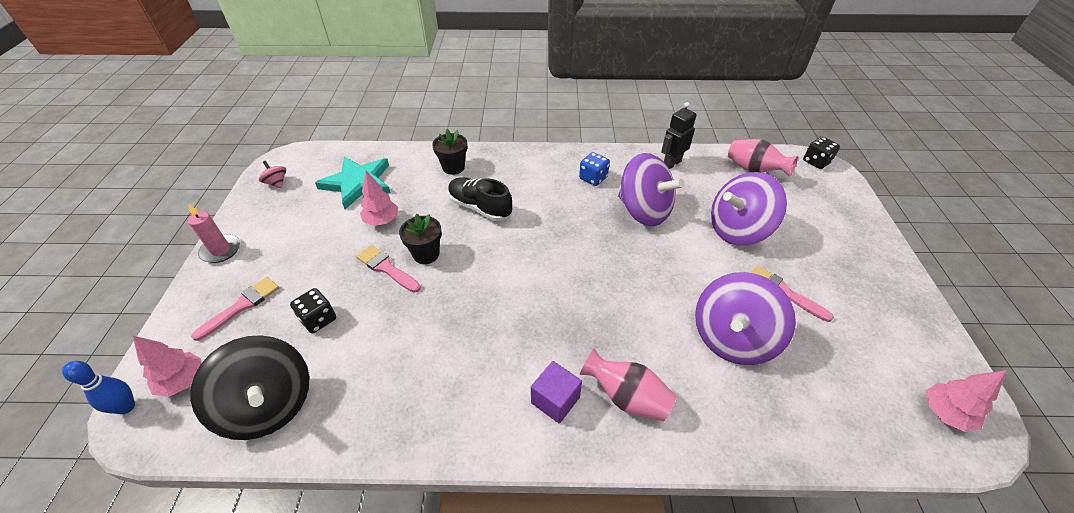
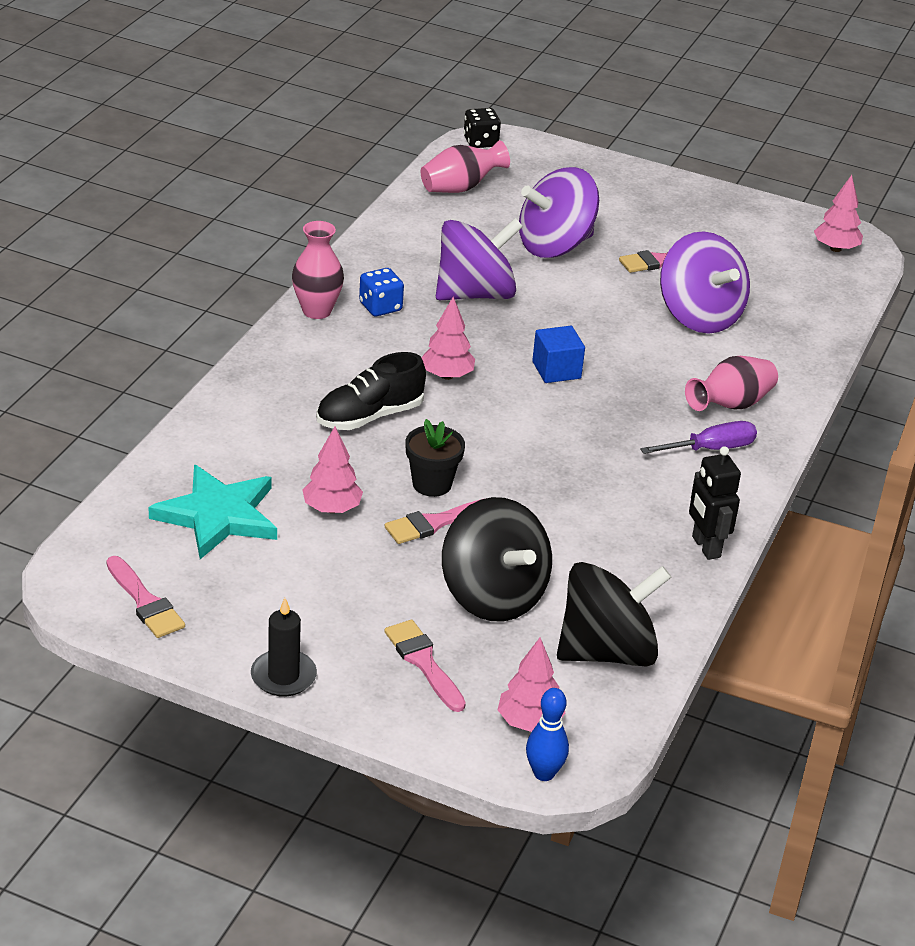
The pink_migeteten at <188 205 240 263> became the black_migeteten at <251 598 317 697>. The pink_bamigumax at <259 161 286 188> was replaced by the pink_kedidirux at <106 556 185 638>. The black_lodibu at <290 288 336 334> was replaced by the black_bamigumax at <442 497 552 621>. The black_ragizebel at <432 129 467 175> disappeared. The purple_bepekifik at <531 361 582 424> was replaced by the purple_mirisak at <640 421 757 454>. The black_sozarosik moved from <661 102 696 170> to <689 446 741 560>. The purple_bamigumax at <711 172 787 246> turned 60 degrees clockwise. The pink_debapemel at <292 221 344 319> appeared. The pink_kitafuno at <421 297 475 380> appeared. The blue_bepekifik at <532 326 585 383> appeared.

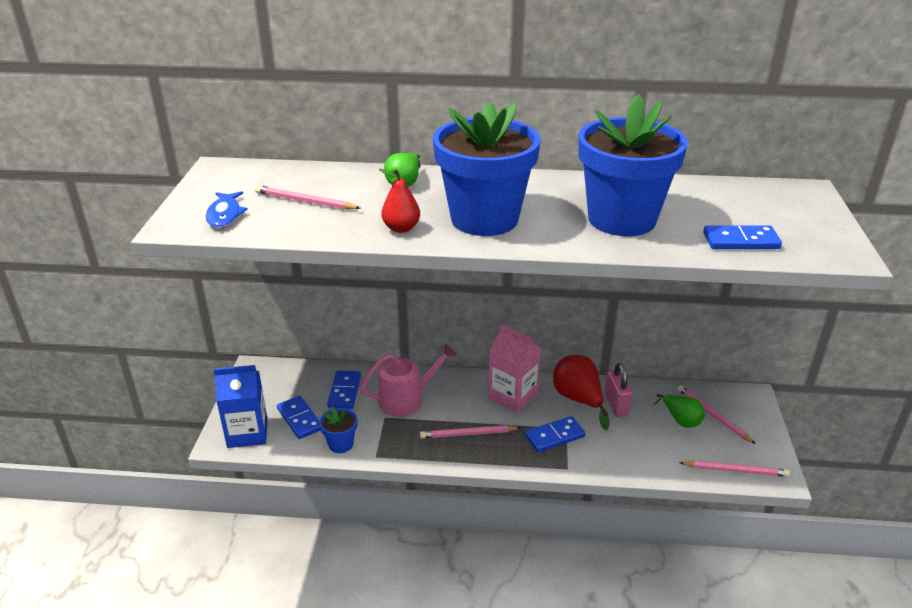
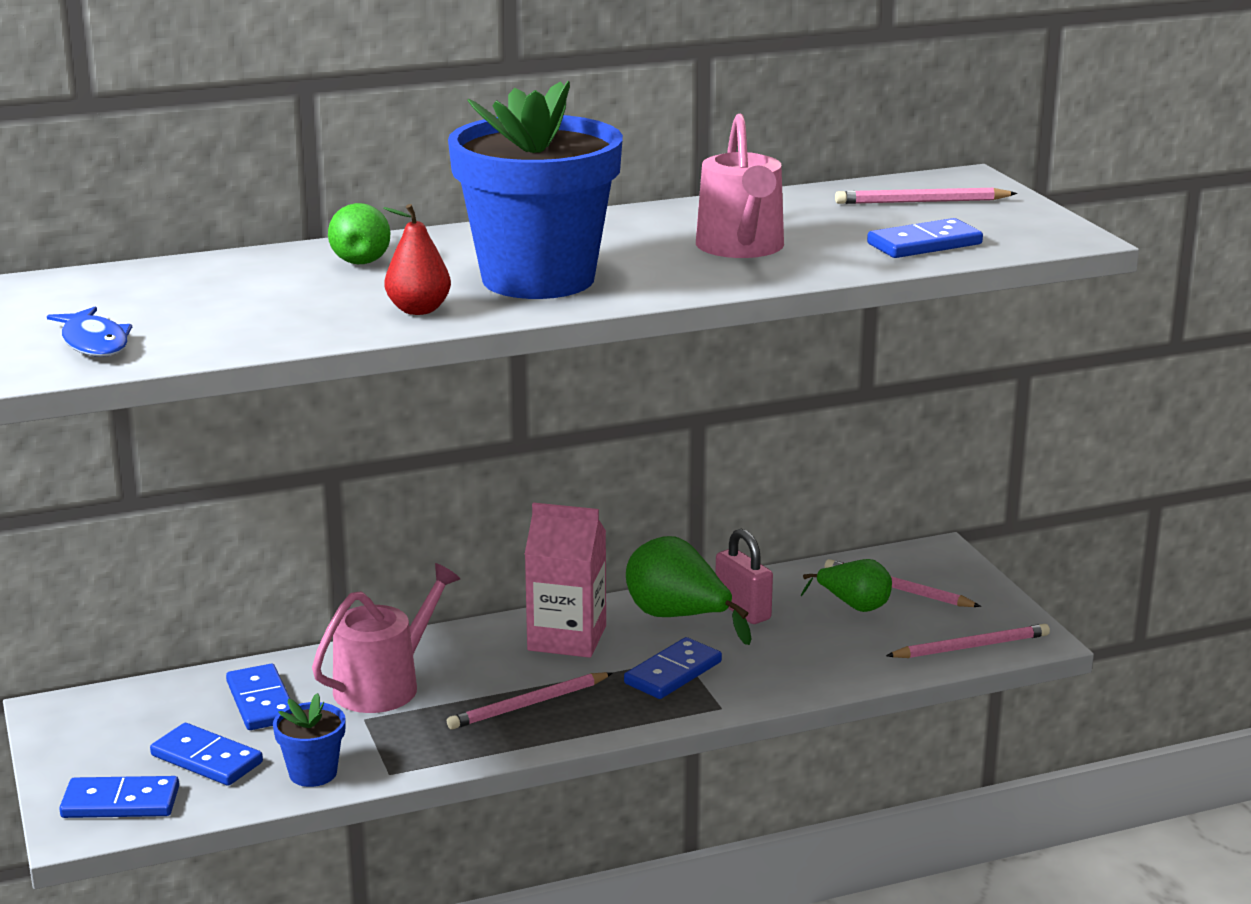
The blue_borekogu at <214 365 267 448> was replaced by the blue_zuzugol at <59 776 179 818>. The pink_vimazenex moved from <255 185 360 210> to <835 188 1017 204>. The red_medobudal at <553 355 609 430> became the green_medobudal at <626 536 751 645>. The blue_ragizebel at <578 94 688 236> was replaced by the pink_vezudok at <696 114 784 258>.

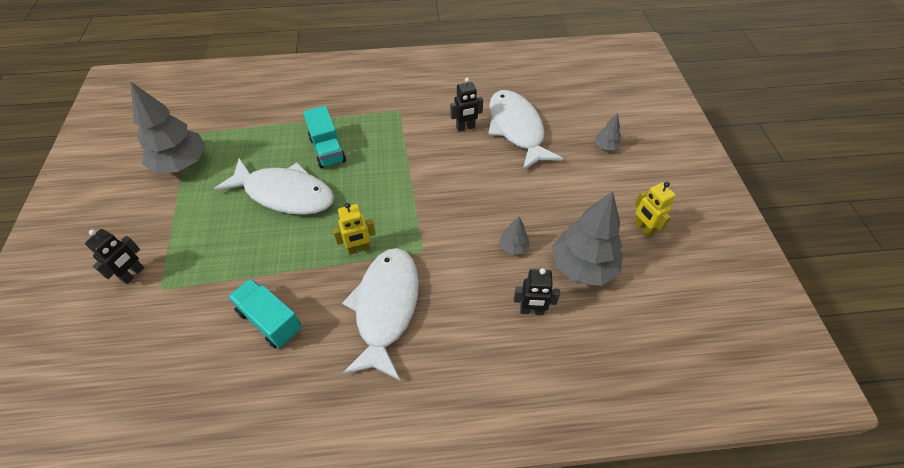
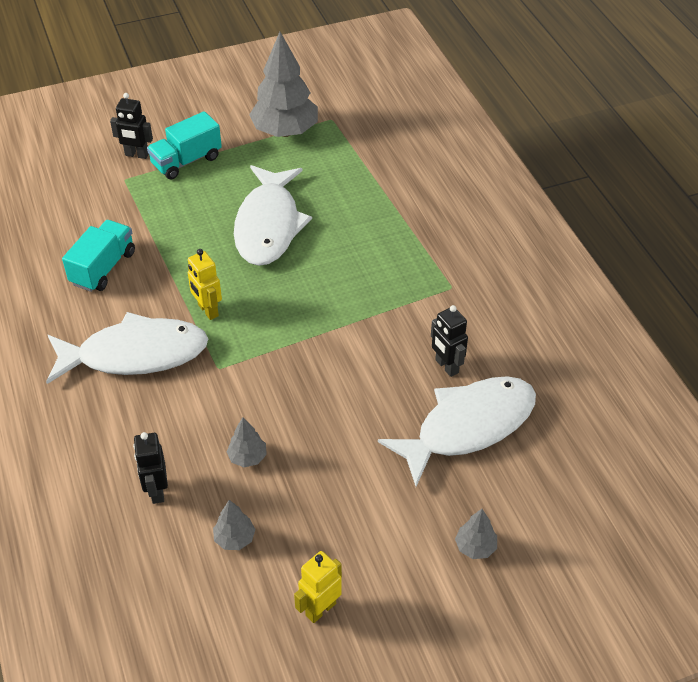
The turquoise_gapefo moved from <303 106 346 169> to <147 111 222 180>. The grey_kitafuno at <552 191 623 286> changed to 0.45 times the size.

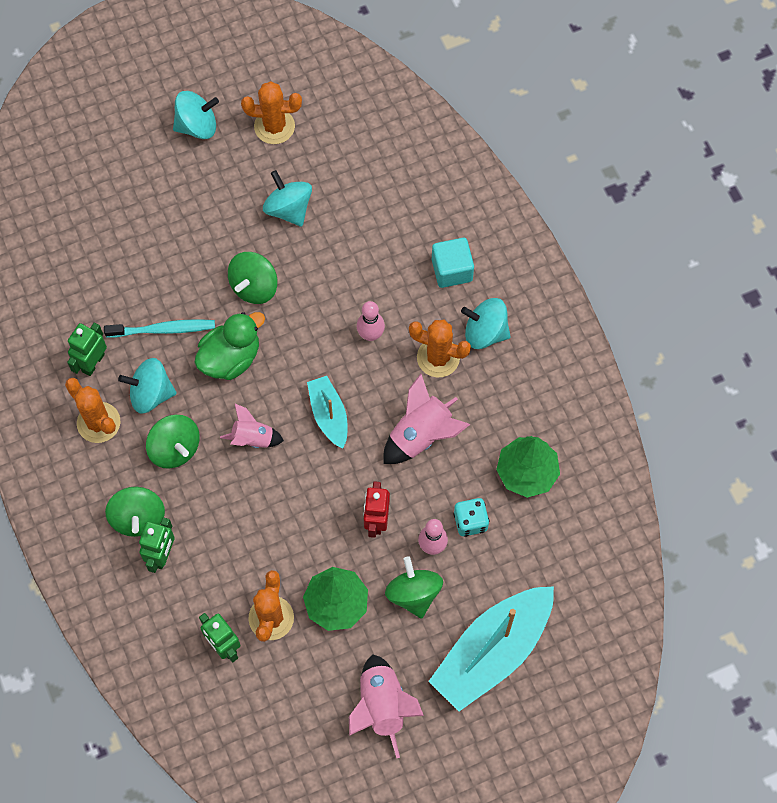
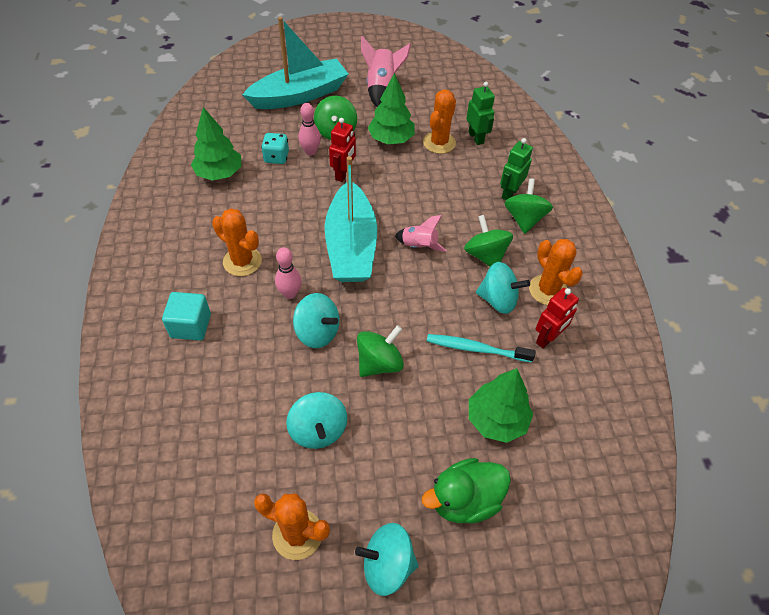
The green_sozarosik at <67 323 107 376> became the red_sozarosik at <536 288 579 349>. The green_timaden moved from <194 312 265 380> to <422 458 511 524>. The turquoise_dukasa at <307 376 347 448> changed to 1.90 times the size. The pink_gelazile at <384 374 470 464> disappeared. The turquoise_bamigumax moved from <461 298 511 349> to <293 293 339 348>. The green_kitafuno at <469 368 533 443> appeared.

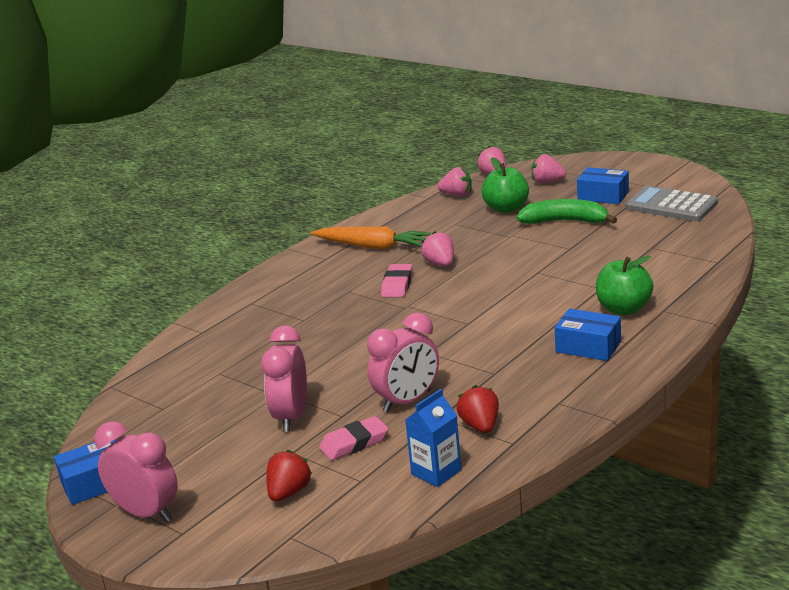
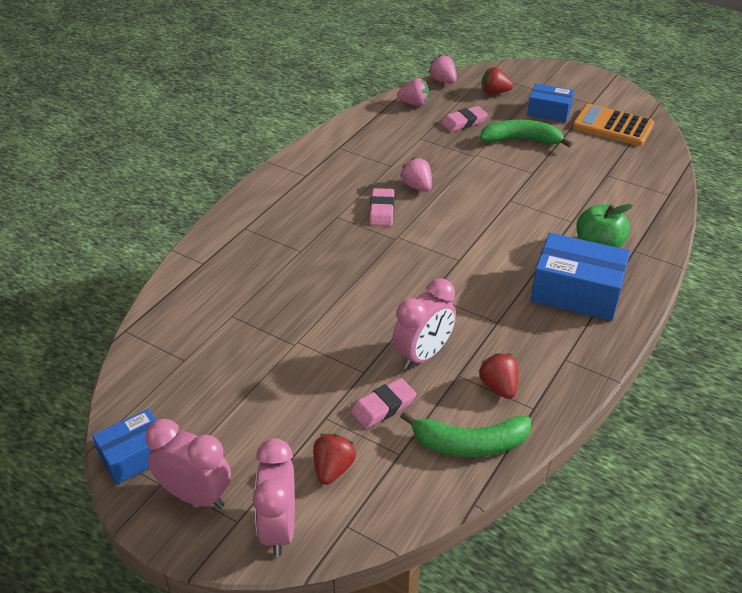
The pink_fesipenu moved from <261 325 307 432> to <253 438 295 556>. The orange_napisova at <310 226 431 250> disappeared. The blue_borekogu at <405 389 461 487> was replaced by the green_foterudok at <400 411 531 457>. The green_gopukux at <481 157 529 213> was replaced by the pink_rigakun at <441 106 488 132>. The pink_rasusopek at <532 154 566 183> became the red_rasusopek at <482 67 513 94>. The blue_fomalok at <555 309 621 361> changed to 1.62 times the size. The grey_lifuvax at <625 186 718 221> became the orange_lifuvax at <573 104 654 146>.

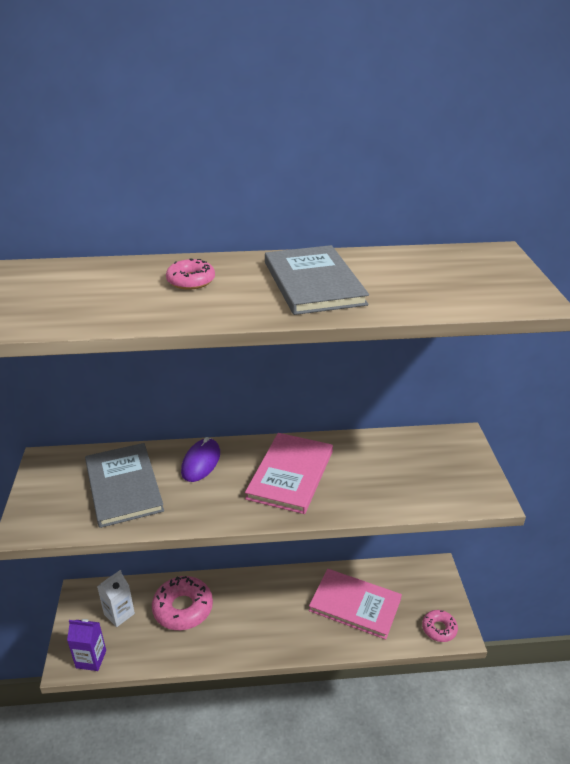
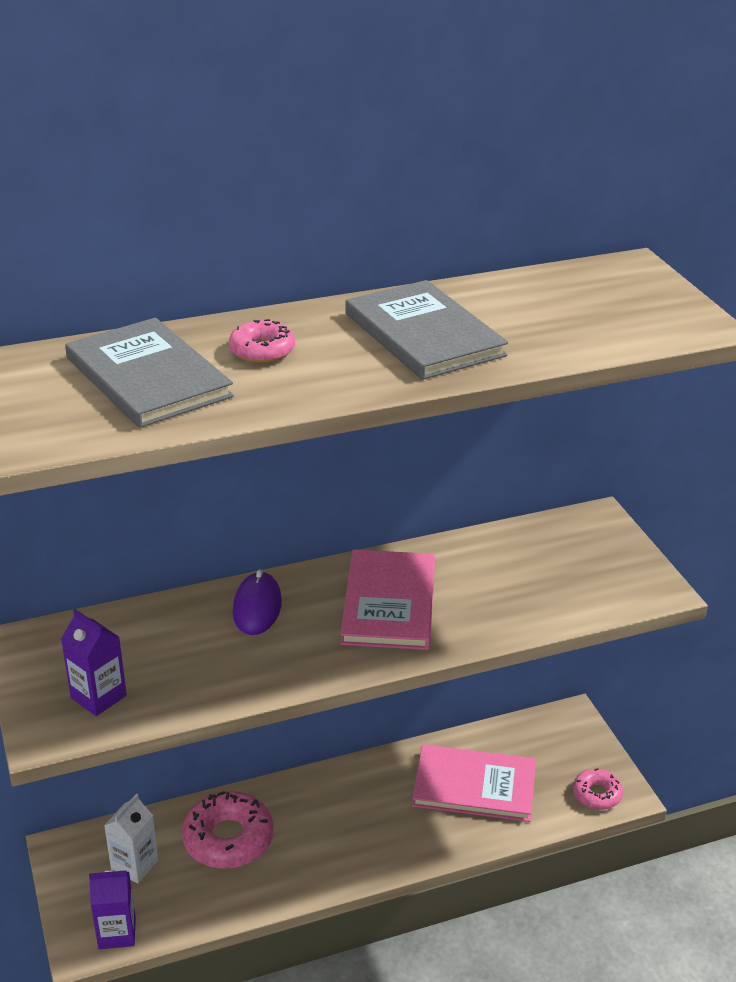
The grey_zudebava moved from <85 443 164 528> to <65 318 234 428>. The purple_borekogu at <61 609 127 716> appeared.

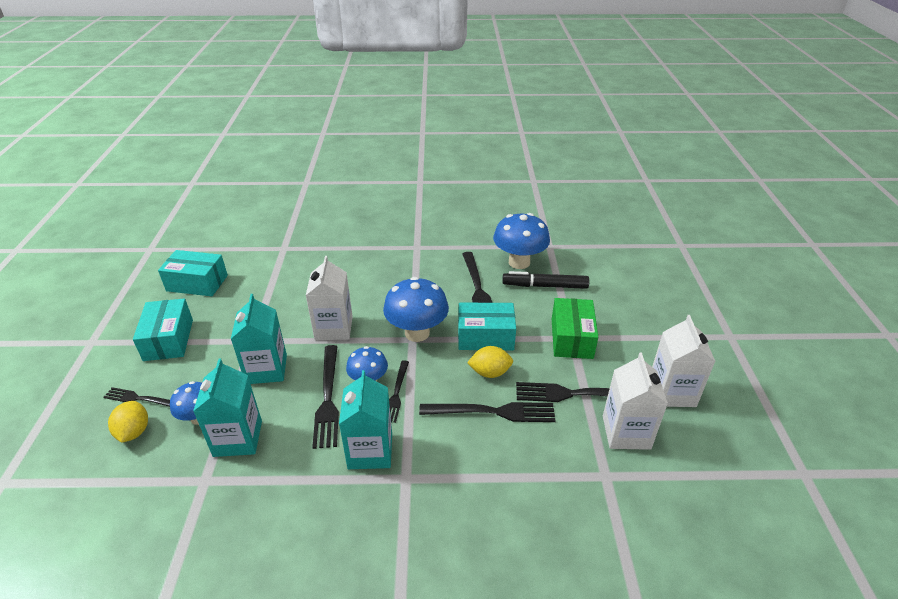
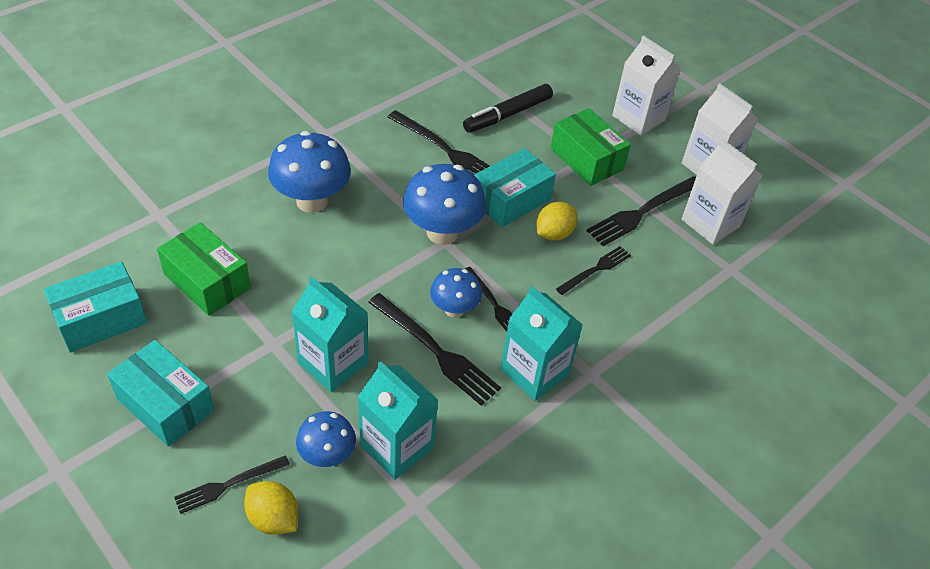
The white_borekogu moved from <306 256 353 340> to <612 35 681 136>. The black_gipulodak at <419 402 556 422> changed to 0.61 times the size. The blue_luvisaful moved from <493 213 550 269> to <268 131 351 213>. The green_fomalok at <157 222 251 316> appeared.

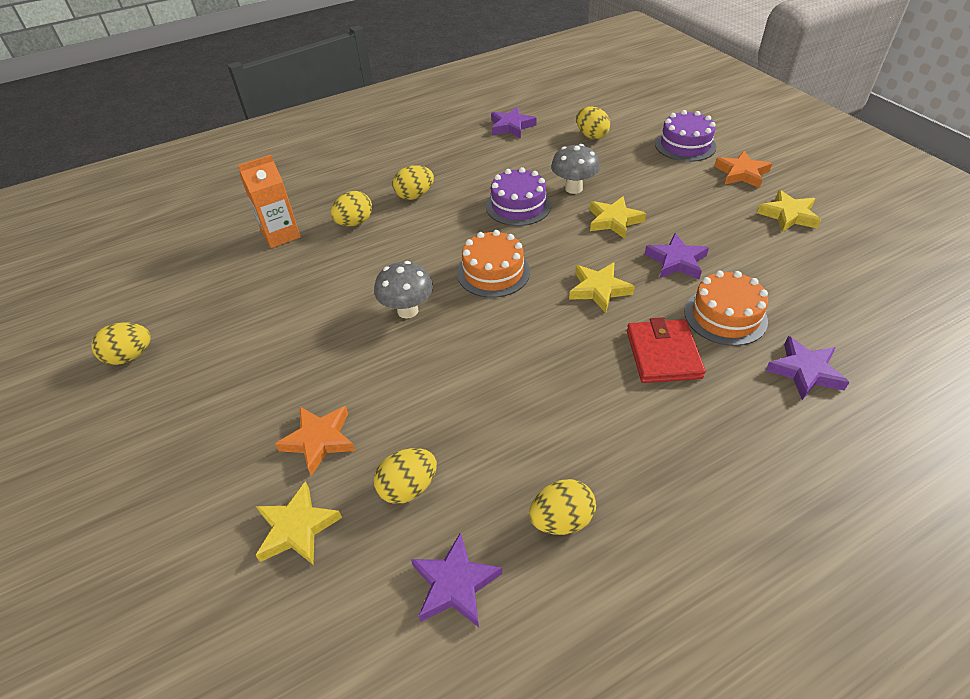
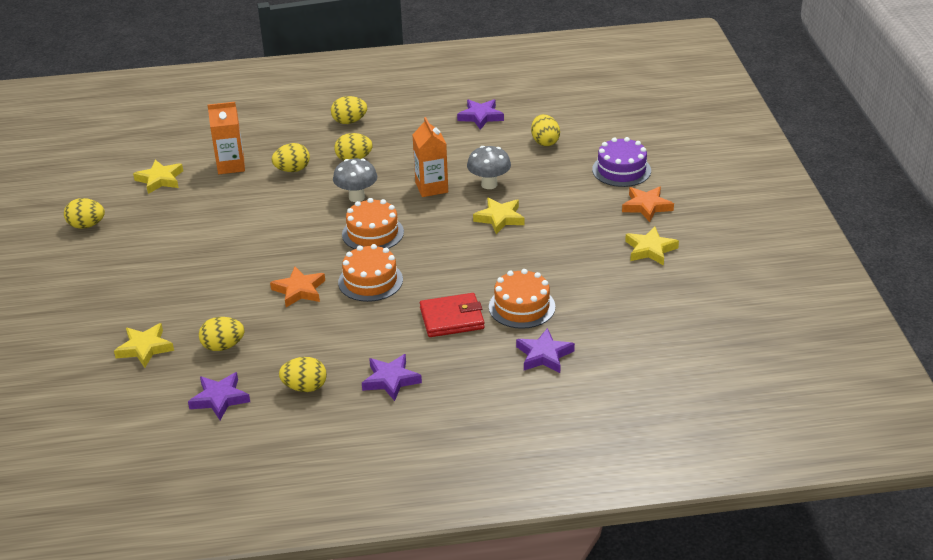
The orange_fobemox moved from <275 406 355 476> to <270 267 325 307>. The grey_luvisaful moved from <374 261 433 319> to <333 159 377 202>. The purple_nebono at <486 167 551 226> was replaced by the orange_borekogu at <412 117 448 197>. The yellow_fobemox moved from <569 262 635 313> to <133 160 183 194>. The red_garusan at <627 317 706 383> turned 60 degrees clockwise. The purple_fobemox moved from <645 233 709 280> to <362 354 422 401>. The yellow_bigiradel at <331 96 367 124> appeared. The orange_nebono at <338 244 403 302> appeared.

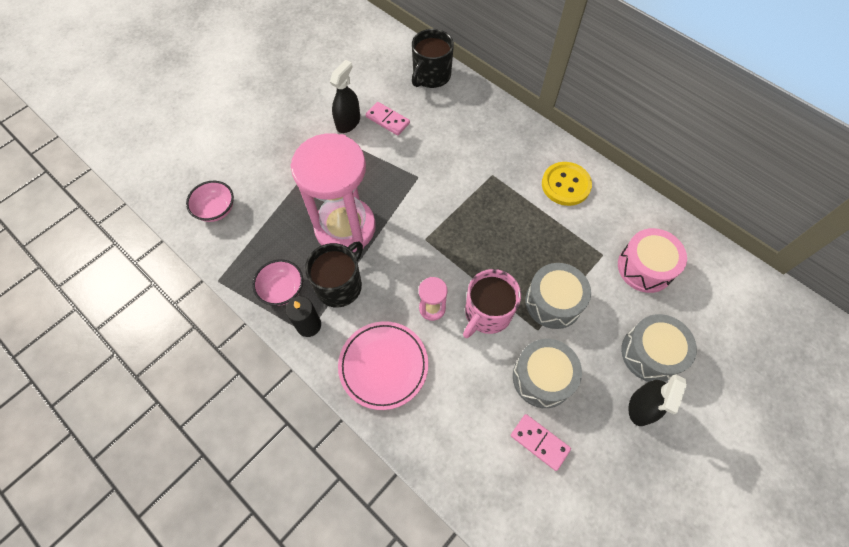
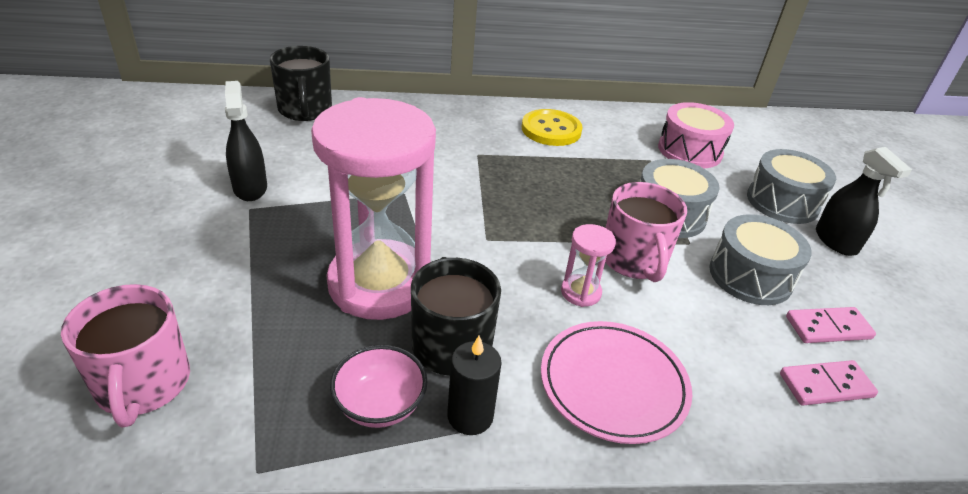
The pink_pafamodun at <186 181 234 222> was replaced by the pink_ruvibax at <61 284 190 428>. The pink_zuzugol moved from <366 102 410 135> to <780 360 878 406>.

